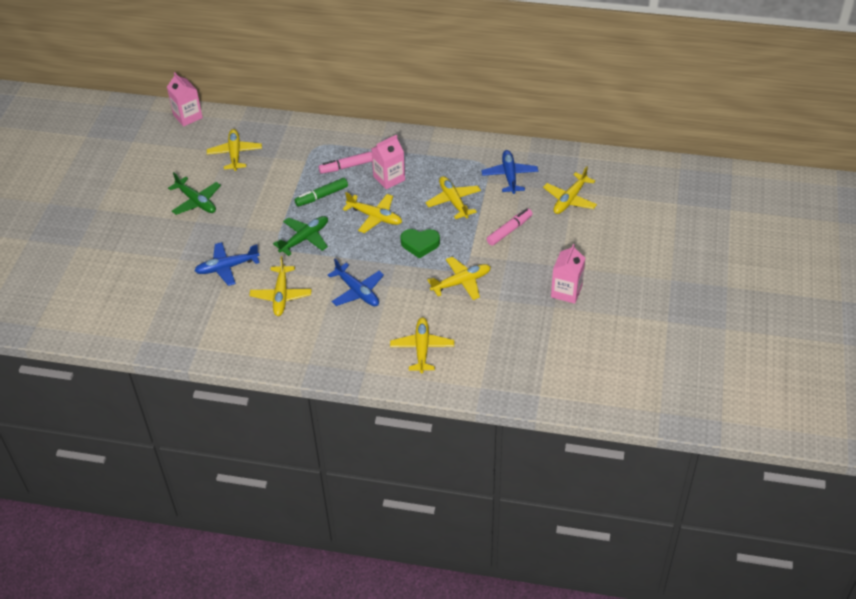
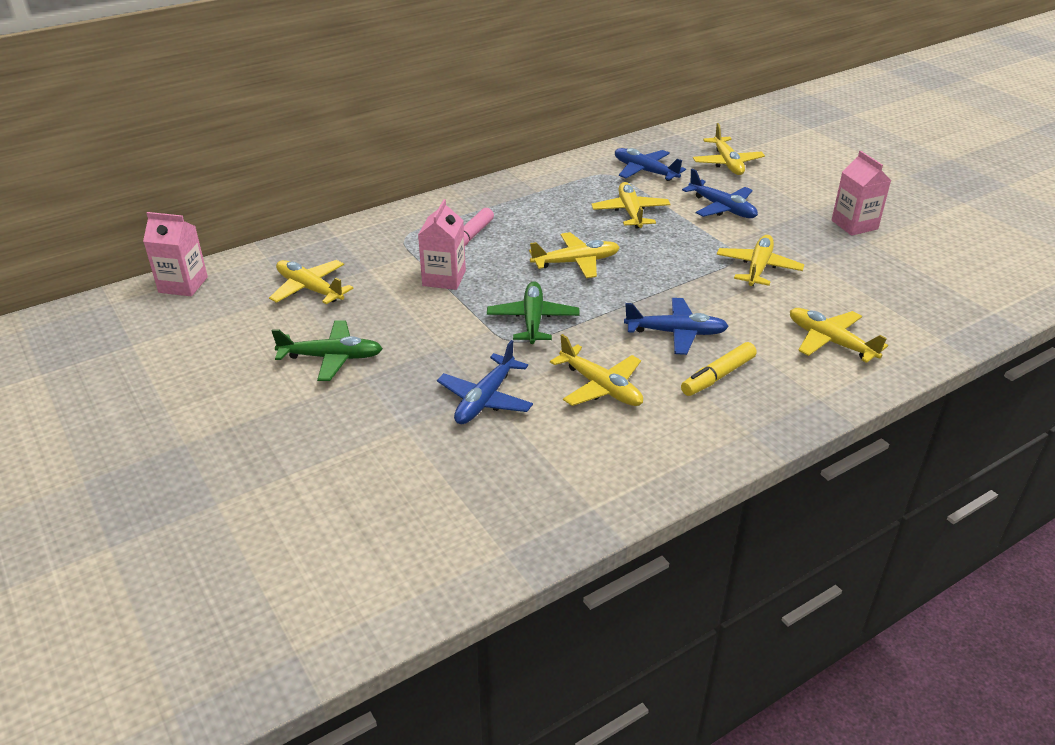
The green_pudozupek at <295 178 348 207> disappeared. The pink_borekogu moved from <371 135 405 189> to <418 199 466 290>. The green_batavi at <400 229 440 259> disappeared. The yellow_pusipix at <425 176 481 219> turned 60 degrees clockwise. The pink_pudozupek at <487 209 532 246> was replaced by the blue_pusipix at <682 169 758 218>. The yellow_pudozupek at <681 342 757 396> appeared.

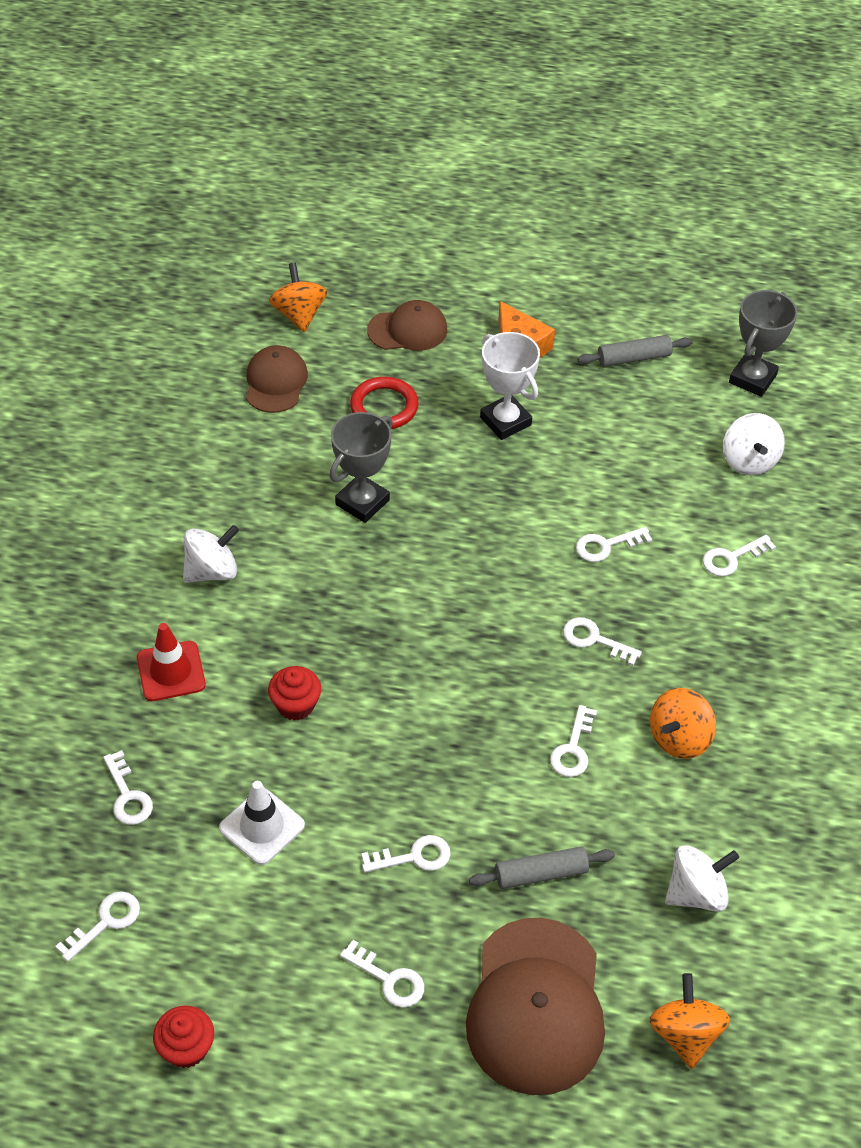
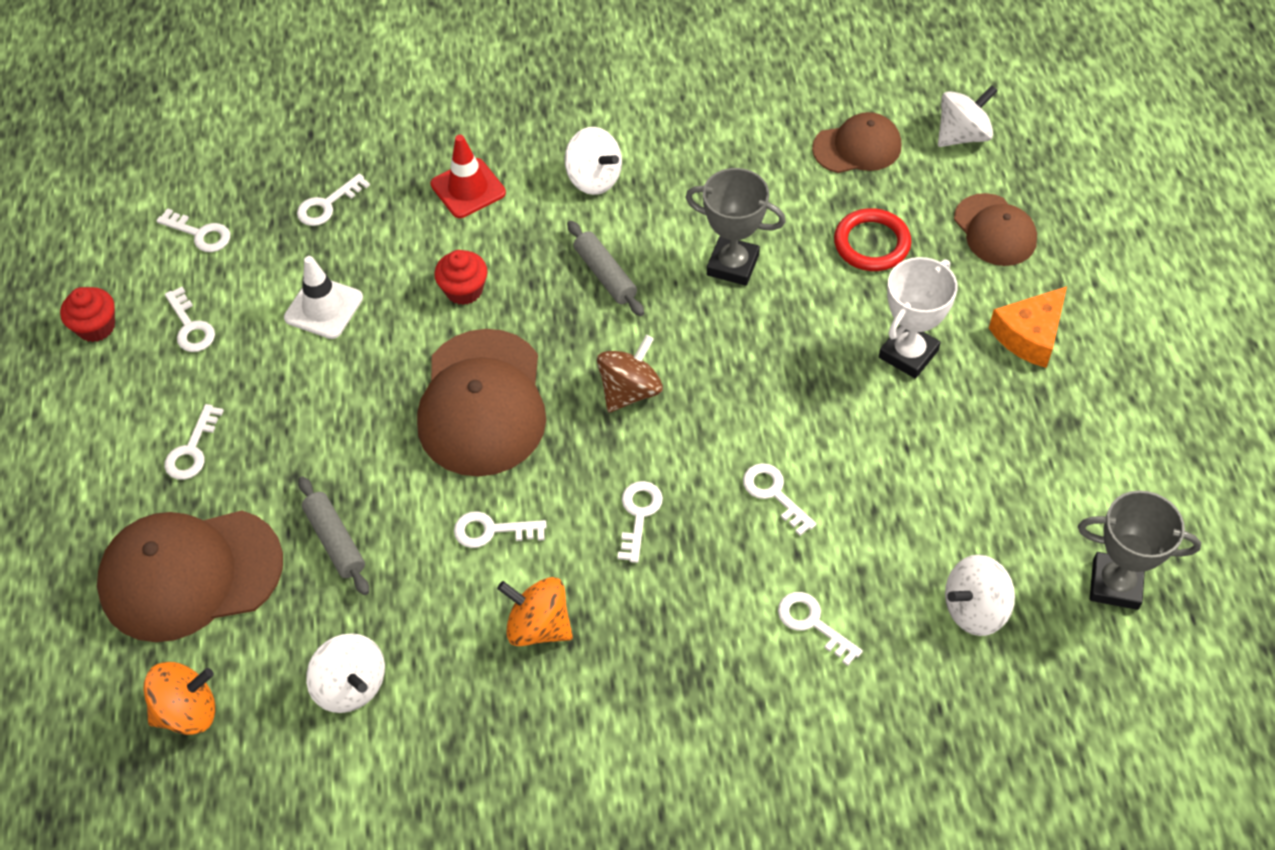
The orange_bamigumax at <269 263 327 332> became the white_bamigumax at <938 85 998 147>. The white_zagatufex moved from <361 835 451 872> to <165 287 215 352>. The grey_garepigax moved from <577 335 692 367> to <567 221 644 316>. The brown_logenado at <417 329 546 477> appeared. The brown_bamigumax at <597 335 663 412> appeared.

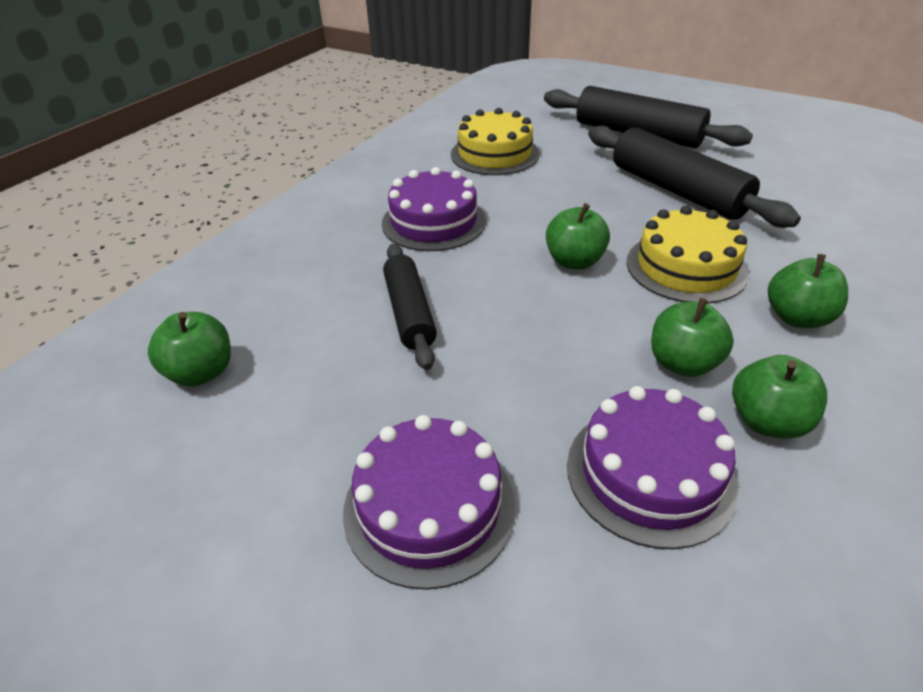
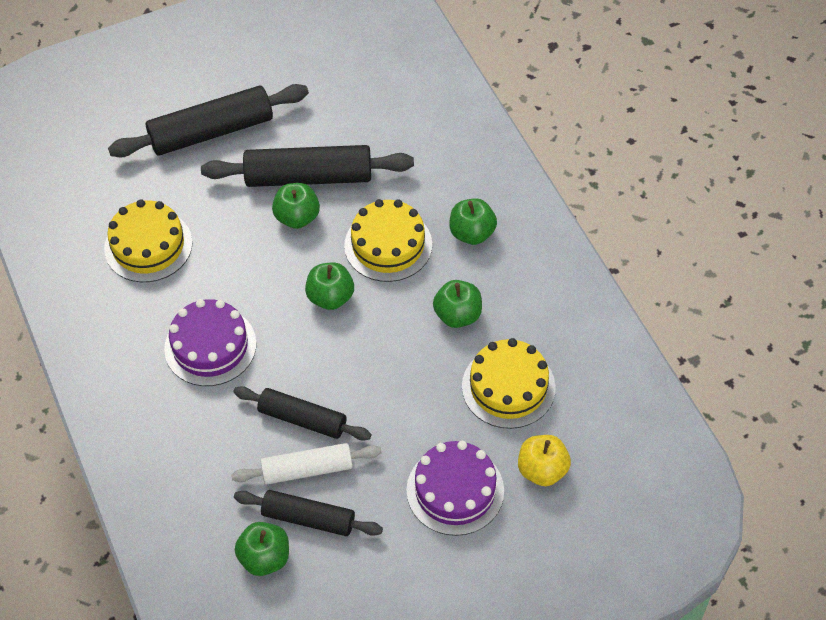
The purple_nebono at <567 386 738 549> became the yellow_nebono at <462 338 556 429>. The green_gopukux moved from <732 355 827 439> to <272 183 320 229>. The white_garepigax at <231 443 382 484> appeared. The black_garepigax at <234 490 383 536> appeared. The yellow_gopukux at <518 435 571 486> appeared.

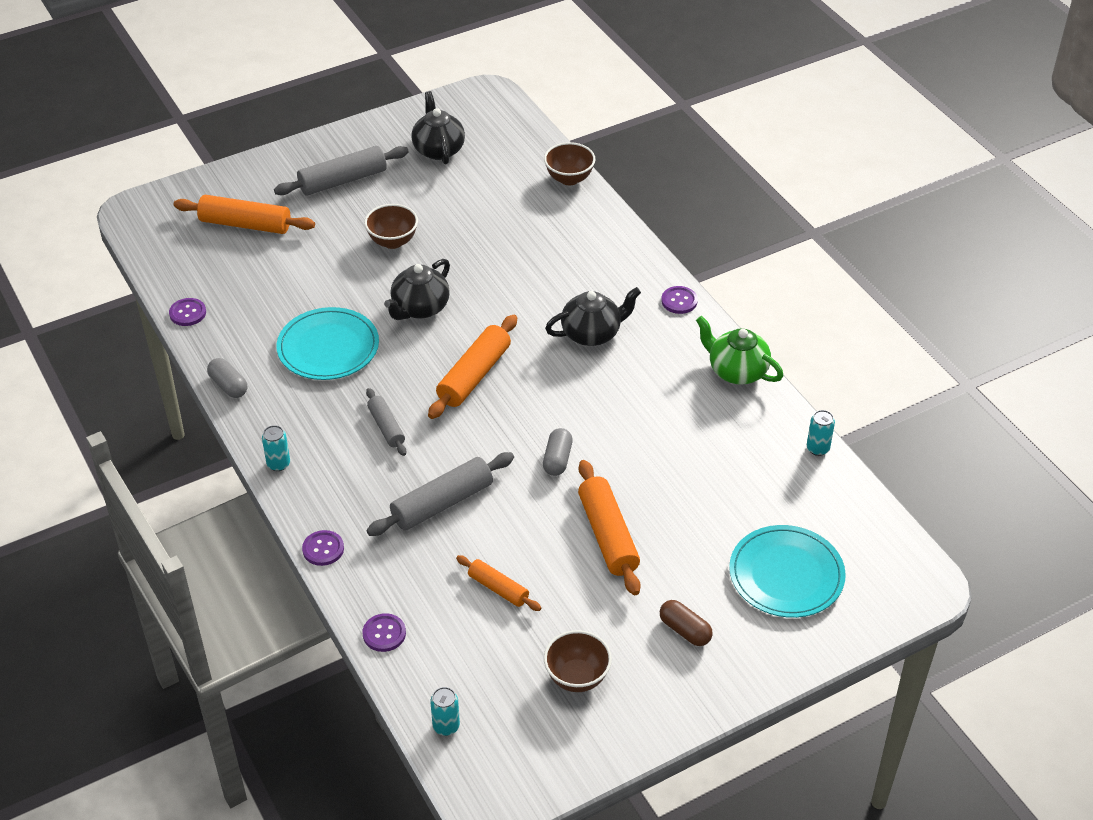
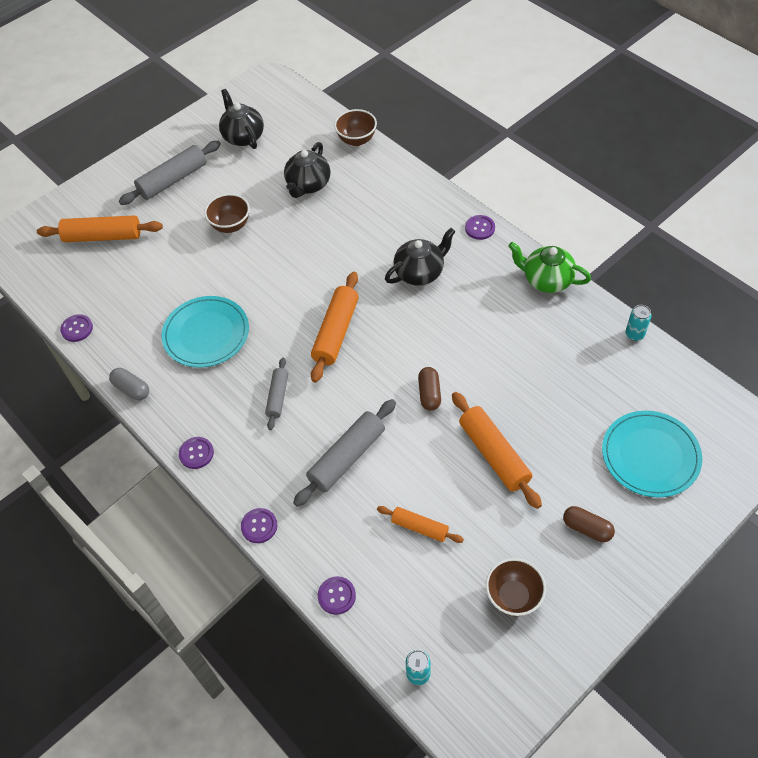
The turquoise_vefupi at <262 425 290 471> was replaced by the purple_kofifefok at <179 437 214 469>. The grey_garepigax at <366 388 406 456> turned 45 degrees clockwise. The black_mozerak moved from <384 259 450 320> to <284 142 331 198>. The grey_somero at <543 428 573 476> became the brown_somero at <418 367 441 411>.

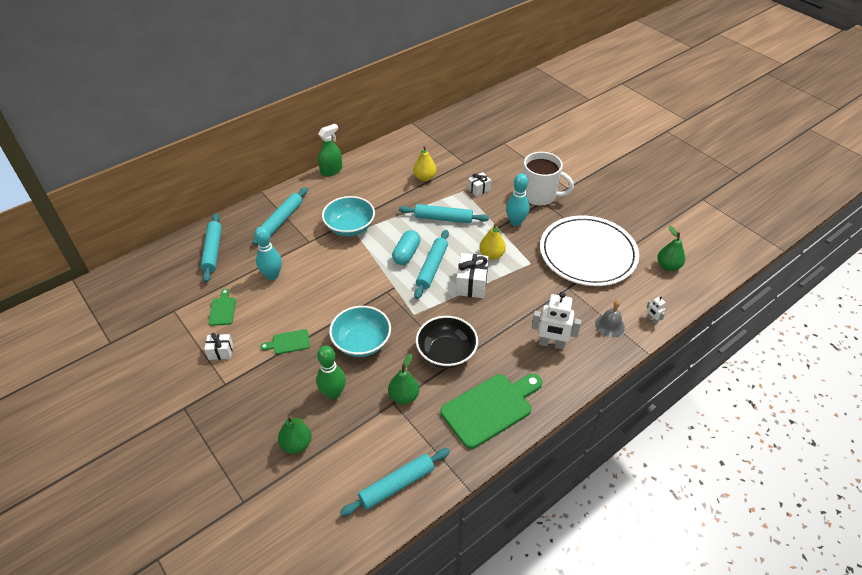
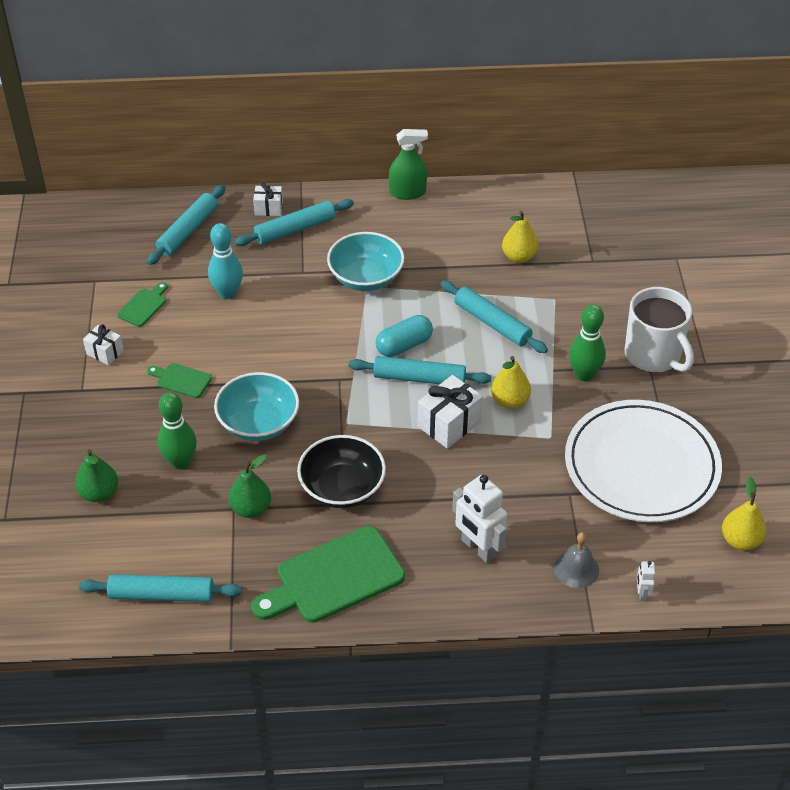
The turquoise_garepigax at <414 230 449 299> turned 45 degrees clockwise. The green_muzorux at <441 374 542 449> turned 150 degrees clockwise. The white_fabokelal moved from <468 172 491 197> to <253 183 283 216>. The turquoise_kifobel at <506 173 529 226> became the green_kifobel at <569 305 606 381>. The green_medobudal at <657 226 685 271> became the yellow_medobudal at <722 477 766 550>.

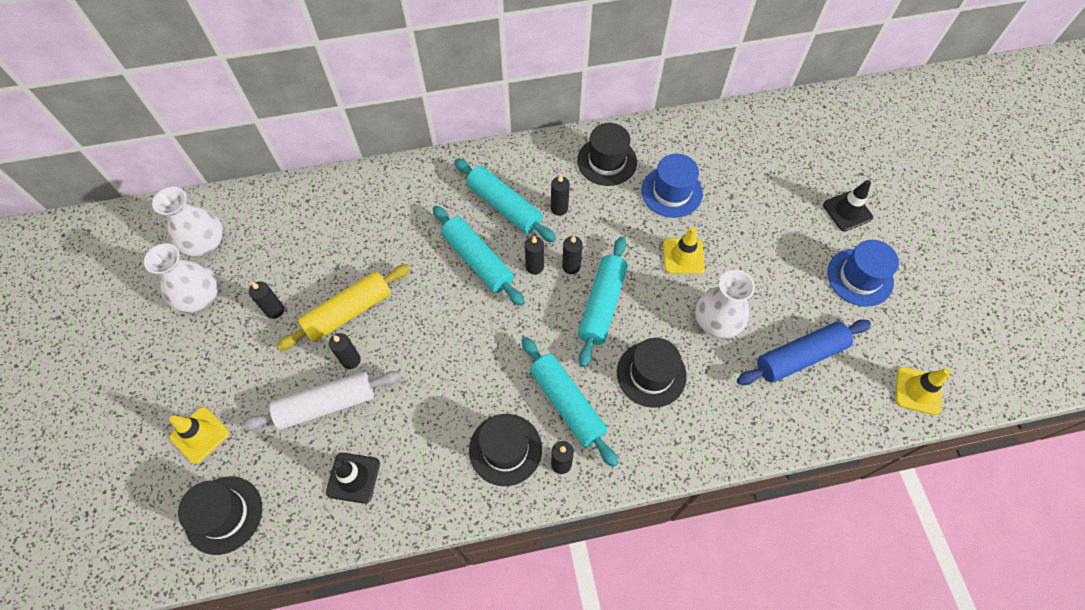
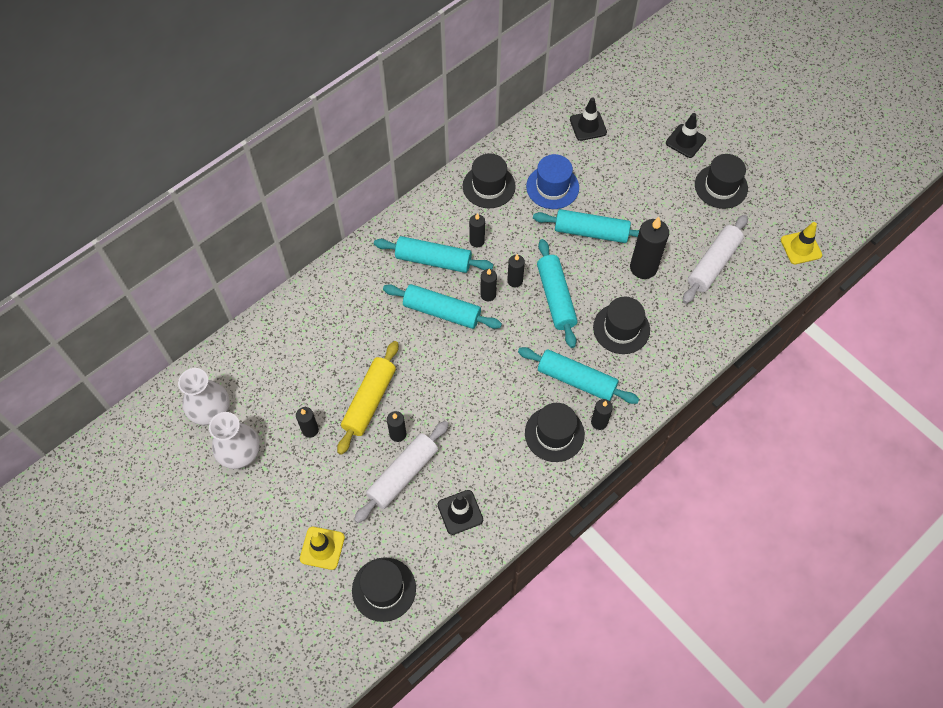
The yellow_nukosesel at <663 227 705 274> was replaced by the turquoise_garepigax at <533 209 639 243>. The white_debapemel at <695 270 755 339> was replaced by the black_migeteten at <630 217 669 279>. The blue_garepigax at <737 320 871 385> became the white_garepigax at <683 215 748 304>. The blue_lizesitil at <827 240 899 307> became the black_lizesitil at <695 154 748 209>. The black_nukosesel at <570 97 607 141> appeared.

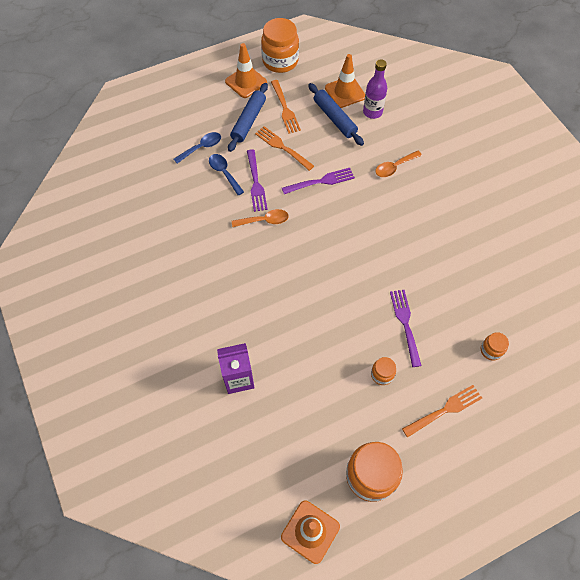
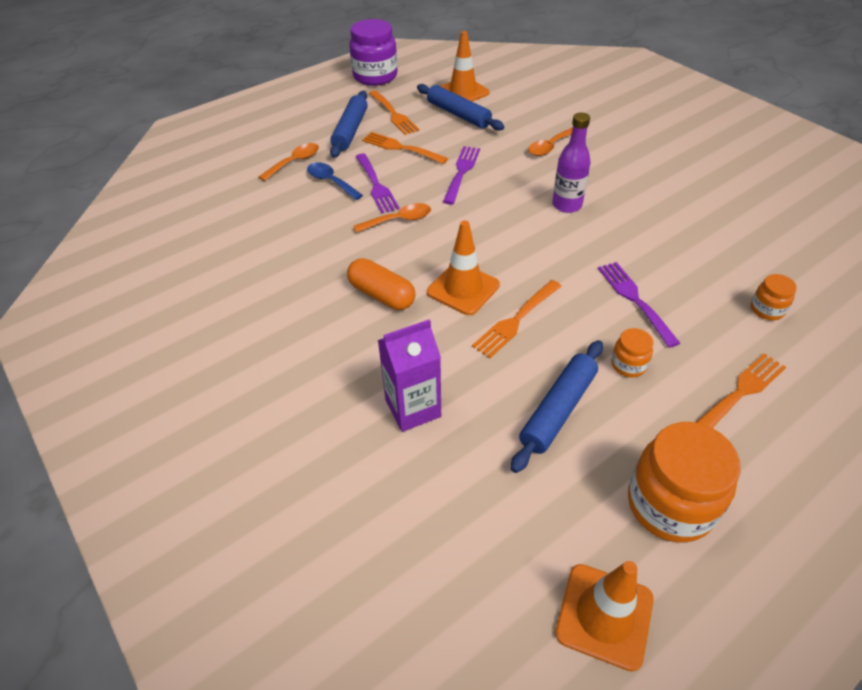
The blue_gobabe at <174 132 221 164> became the orange_gobabe at <259 143 319 181>. The orange_nukosesel moved from <225 43 267 98> to <427 221 500 315>. The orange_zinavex at <261 18 299 73> became the purple_zinavex at <349 19 398 86>. The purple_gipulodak at <282 168 355 194> turned 45 degrees counterclockwise. The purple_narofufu moved from <363 59 387 119> to <552 112 591 213>. The orange_somero at <347 258 415 310> appeared. The orange_gipulodak at <472 280 562 358> appeared. The blue_garepigax at <511 340 603 473> appeared.

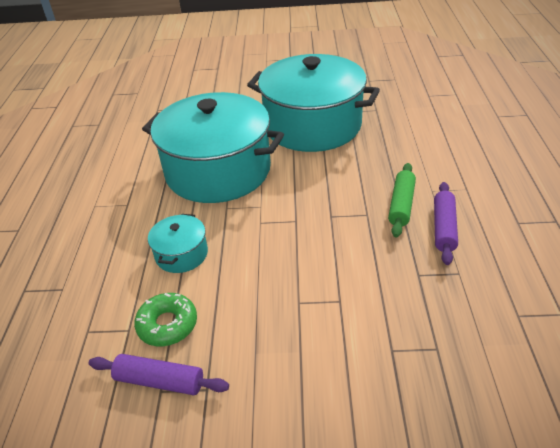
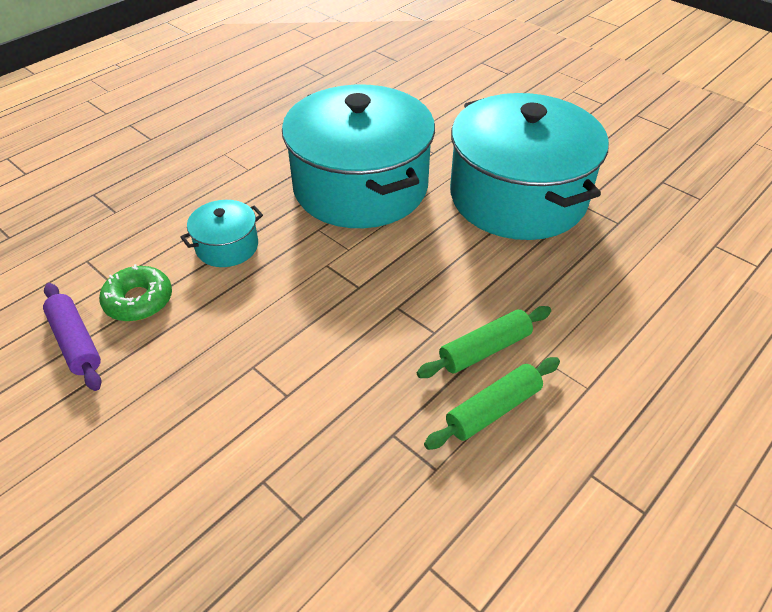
The purple_garepigax at <434 182 458 265> became the green_garepigax at <424 357 560 450>.

